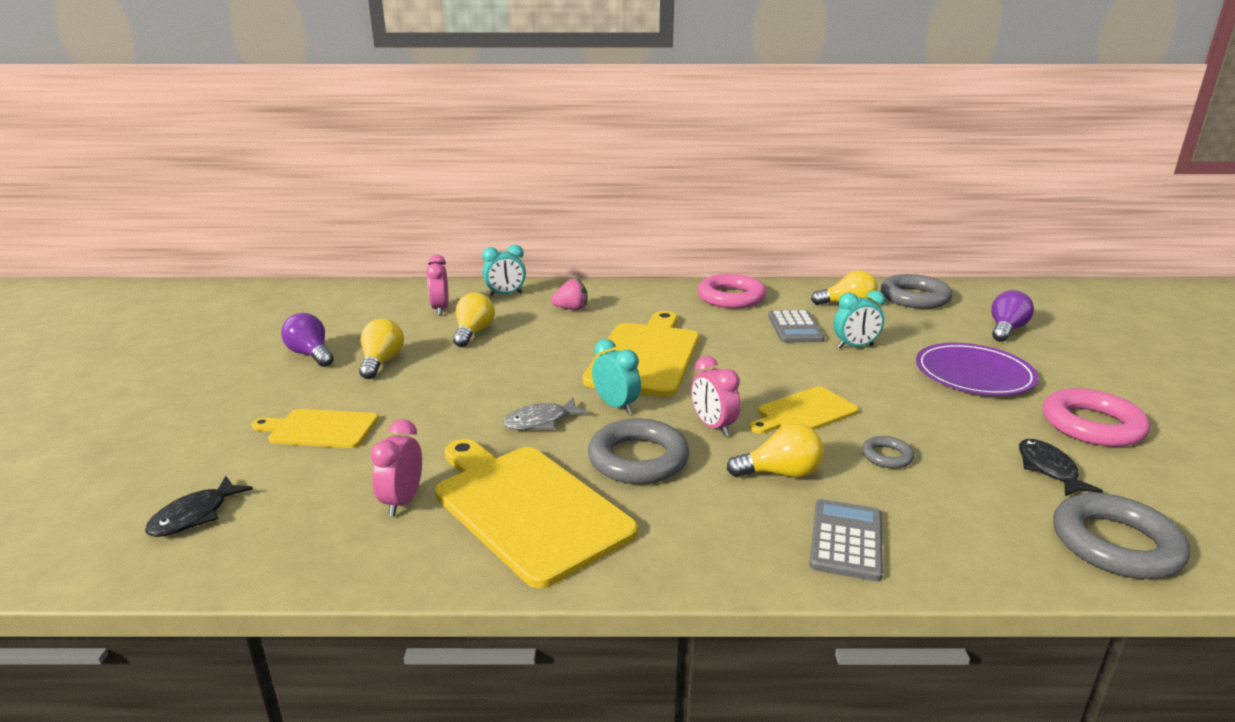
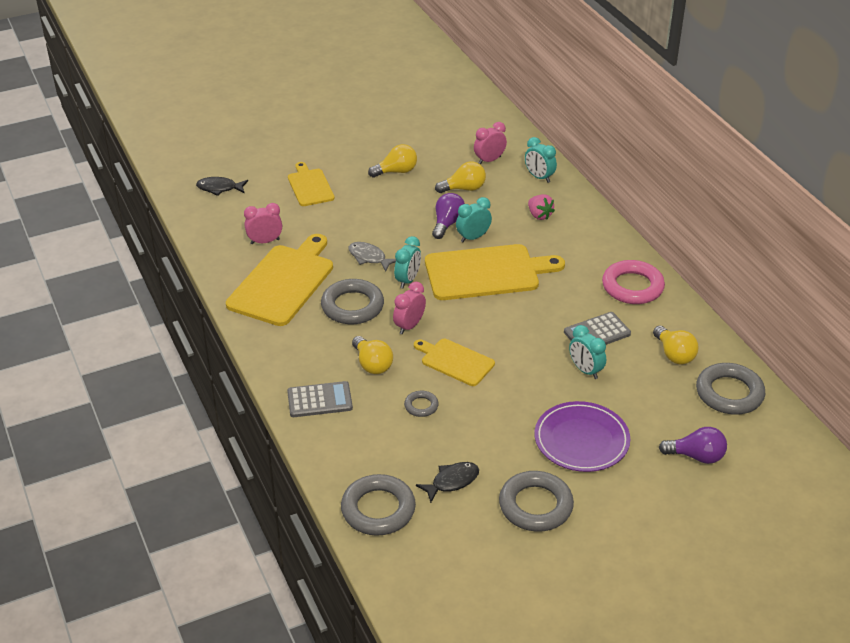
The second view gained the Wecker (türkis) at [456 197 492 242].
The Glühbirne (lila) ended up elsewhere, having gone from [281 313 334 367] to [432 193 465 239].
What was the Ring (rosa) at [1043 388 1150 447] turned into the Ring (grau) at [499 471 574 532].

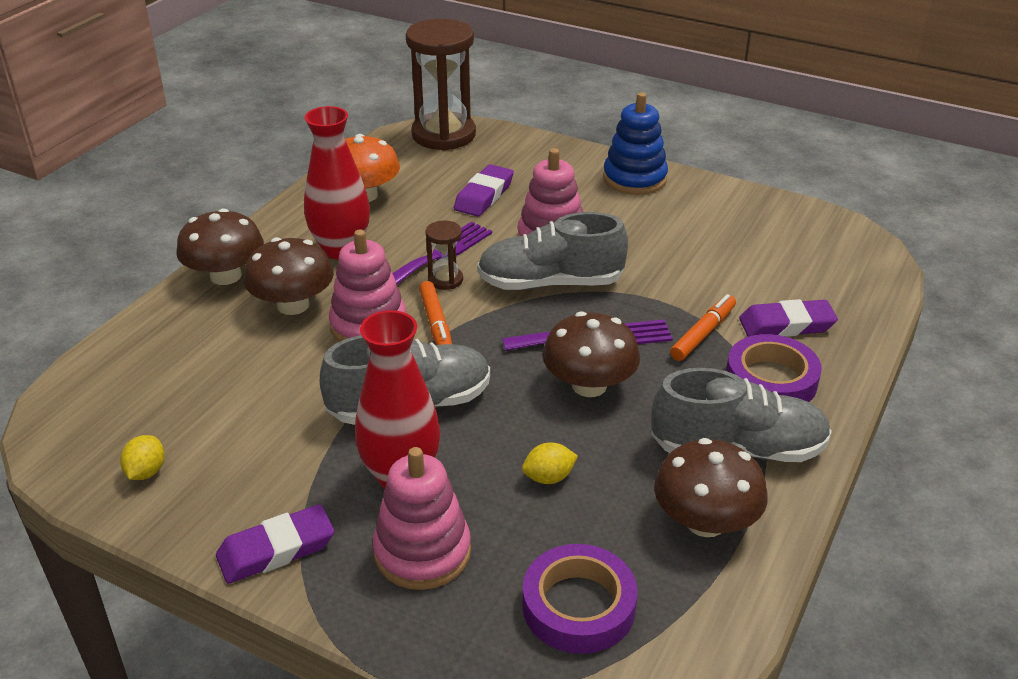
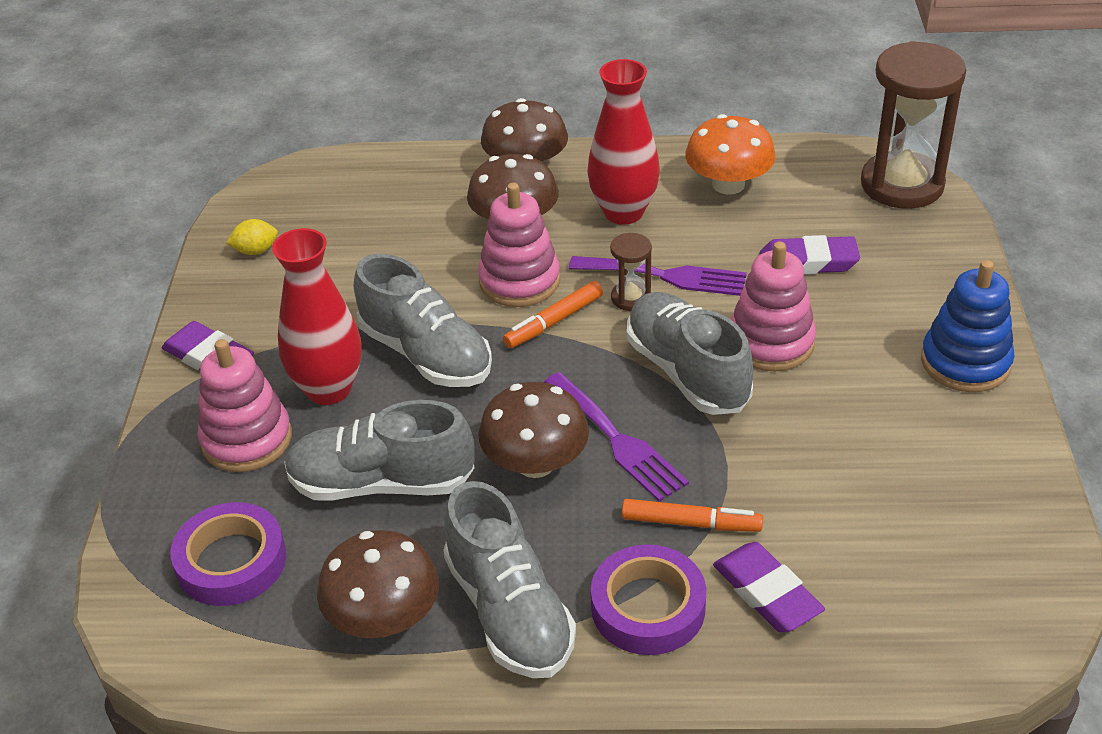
Where the Zitrone (gelb) stood at [522 443 578 484], the Schuh (grau) came to stand at [284 400 475 501].

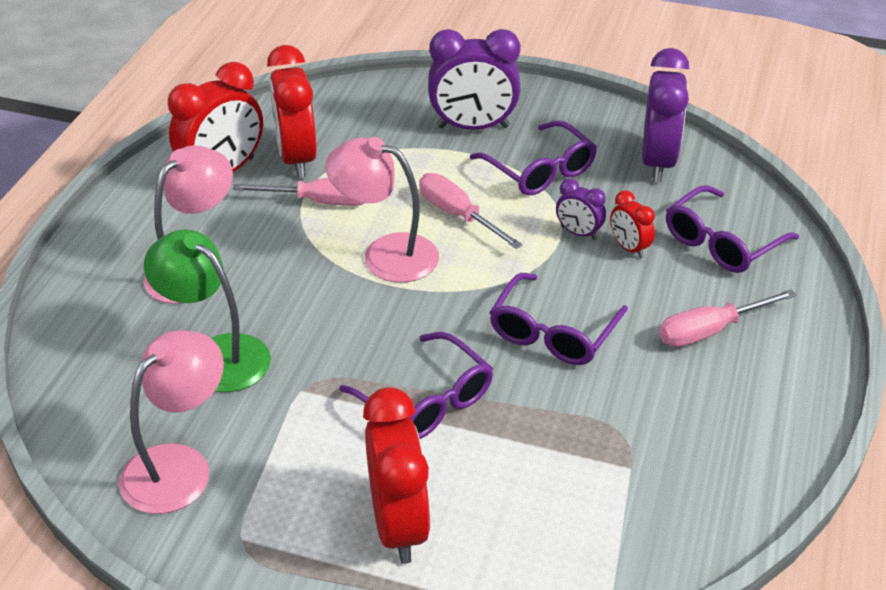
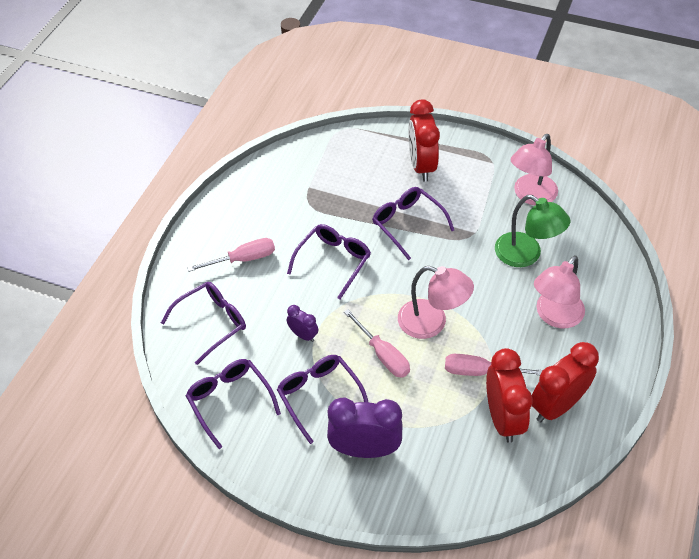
The second view lost the Wecker (rot) at [610 190 655 258].
Where the Wecker (lila) stood at [642 48 689 182], the Brille (lila) came to stand at [186 359 281 449].

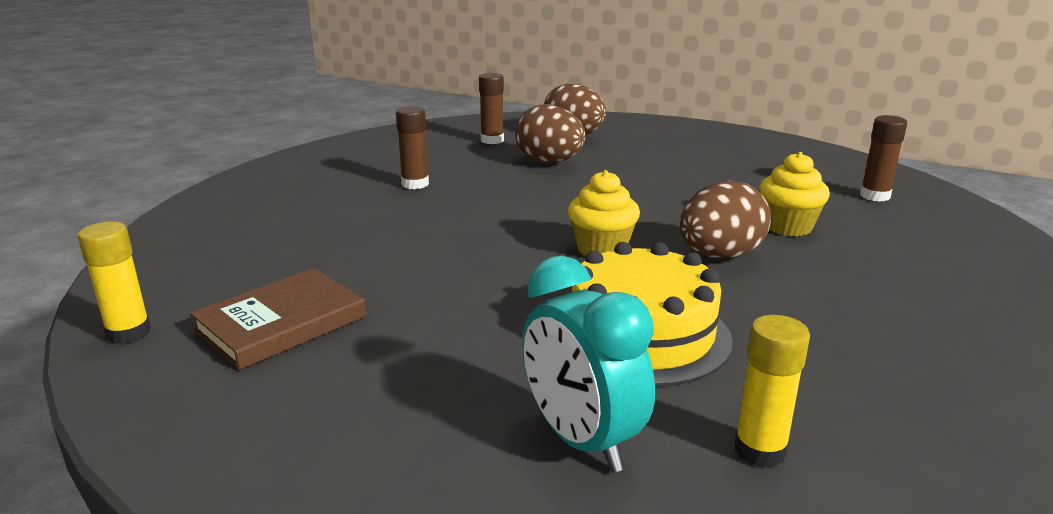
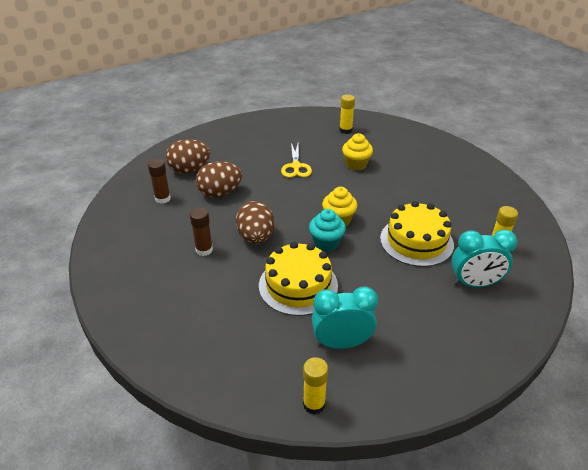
The second view gained the Kuchen (gelb) at [259 242 338 316].
The second view gained the Schere (gelb) at [281 143 312 178].
The second view gained the Muffin (türkis) at [309 209 346 252].
The Ei (braun) ended up elsewhere, having gone from [680 181 771 259] to [236 201 274 244].
Where the Buch (braun) stood at [190 268 366 370], the Wecker (türkis) came to stand at [312 286 378 349].
What was the Klebestift (braun) at [860 115 907 202] turned into the Klebestift (gelb) at [339 94 355 134].

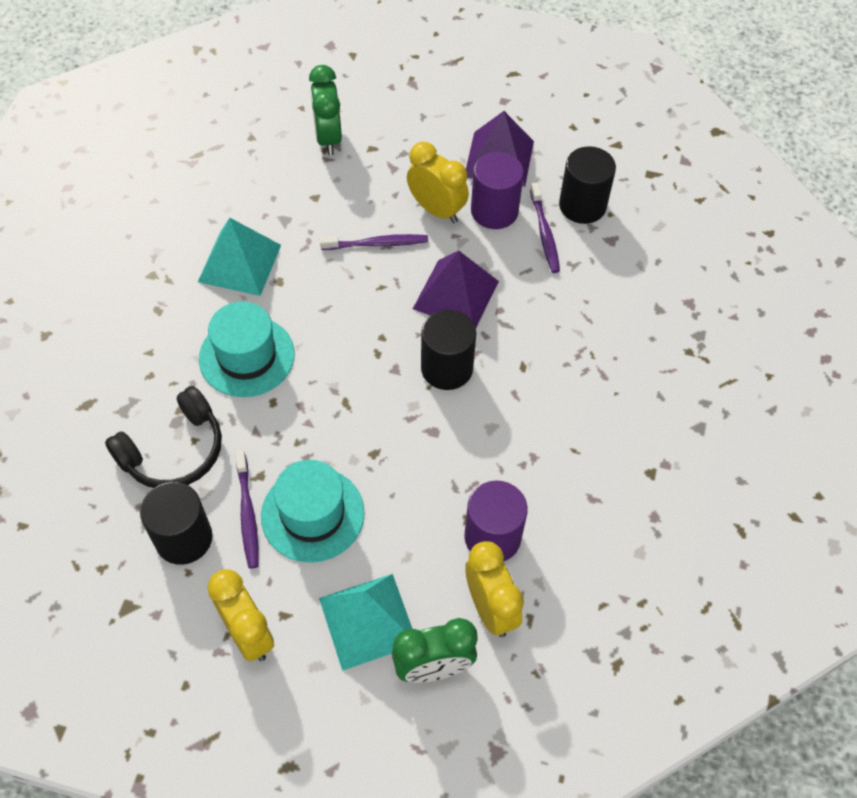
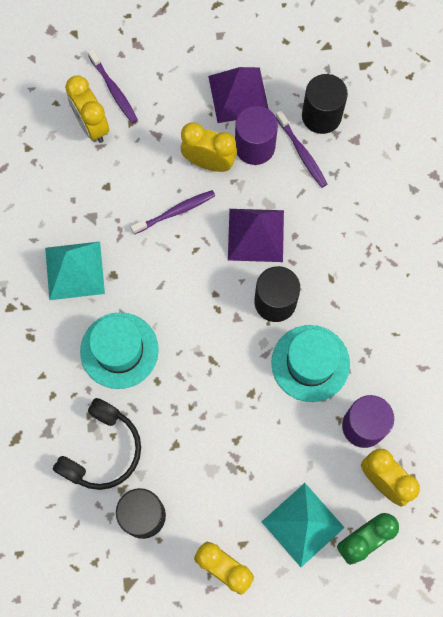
The Zahnbürste (lila) ended up elsewhere, having gone from [235 450 259 569] to [88 49 138 123].
The Hut (türkis) ended up elsewhere, having gone from [261 460 365 563] to [271 325 350 402].
What was the Wecker (grün) at [309 65 342 155] turned into the Wecker (gelb) at [65 76 109 143].

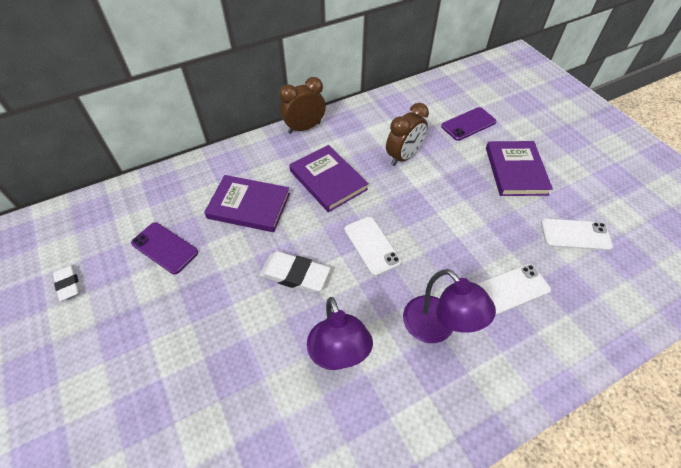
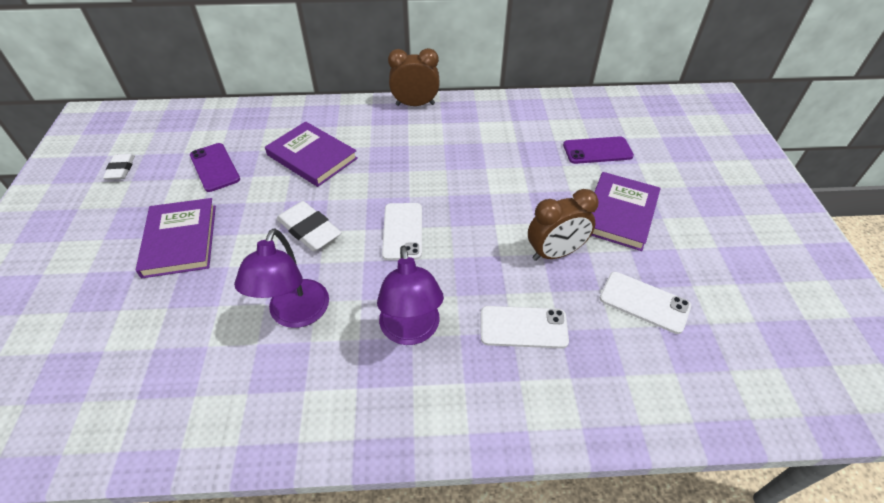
The Buch (lila) ended up elsewhere, having gone from [289 145 368 212] to [136 198 216 278].
The Wecker (braun) ended up elsewhere, having gone from [386 103 429 166] to [528 189 599 261].

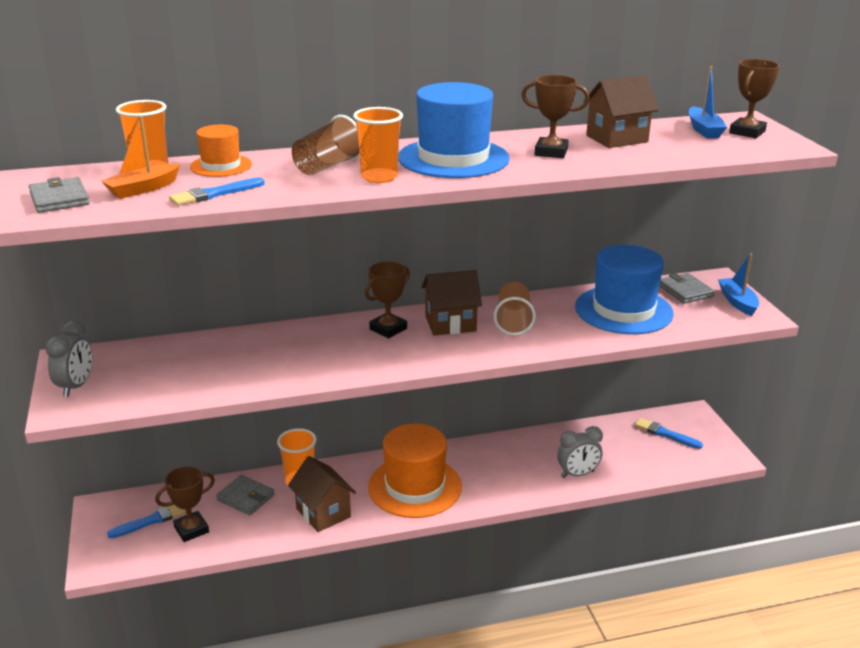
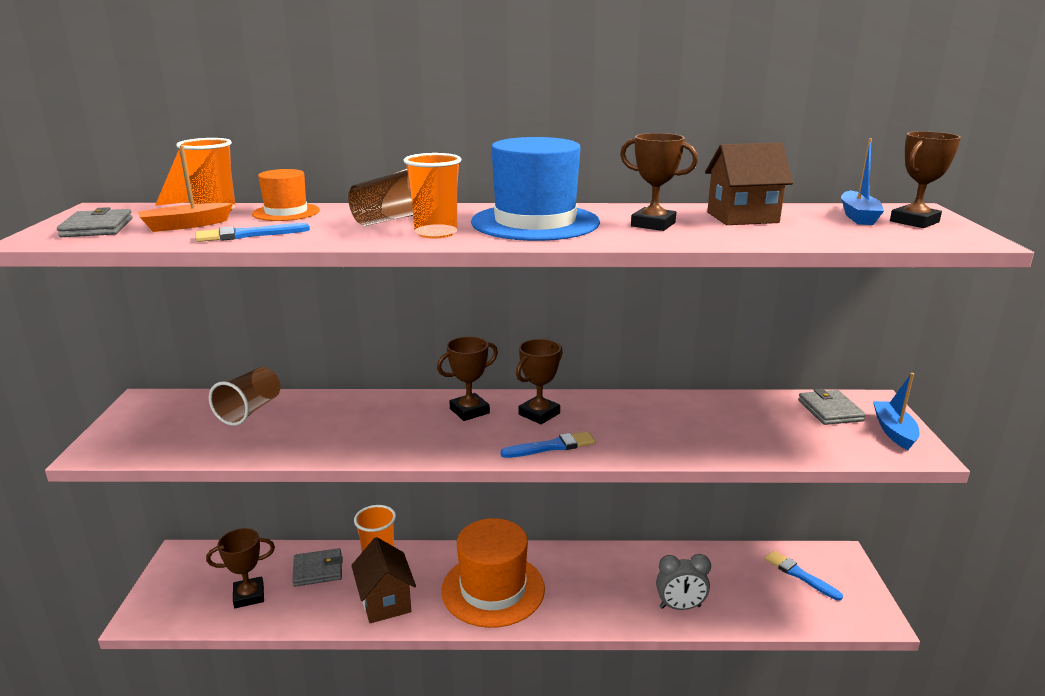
The second view lost the Wecker (grau) at [45 320 92 397].
The second view lost the Hut (blau) at [575 245 673 334].
The Pinsel (blau) ended up elsewhere, having gone from [107 505 186 538] to [500 431 595 458].
The Becher (braun) ended up elsewhere, having gone from [494 282 536 336] to [209 367 281 426].
Where the Haus (braun) stood at [421 270 482 336], the Pokal (braun) came to stand at [516 339 563 424].
The Geldbörse (grau) at [216 475 275 515] ended up facing another way, 60 degrees counterclockwise from before.

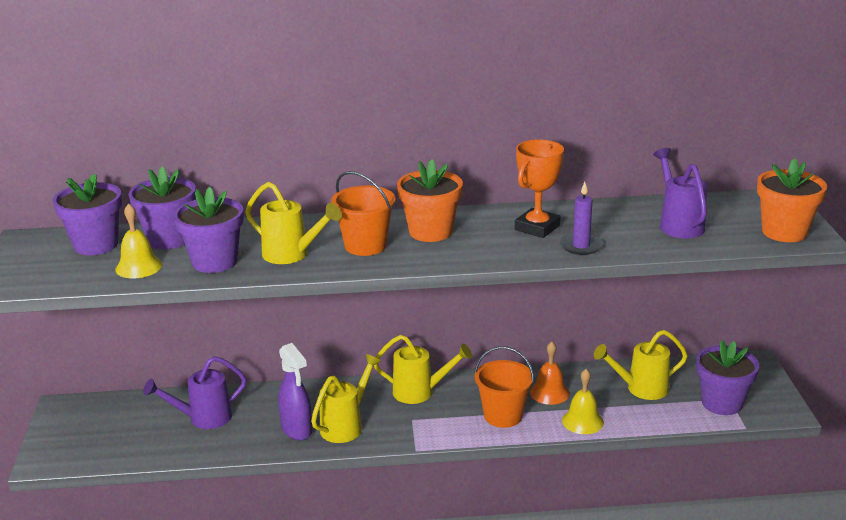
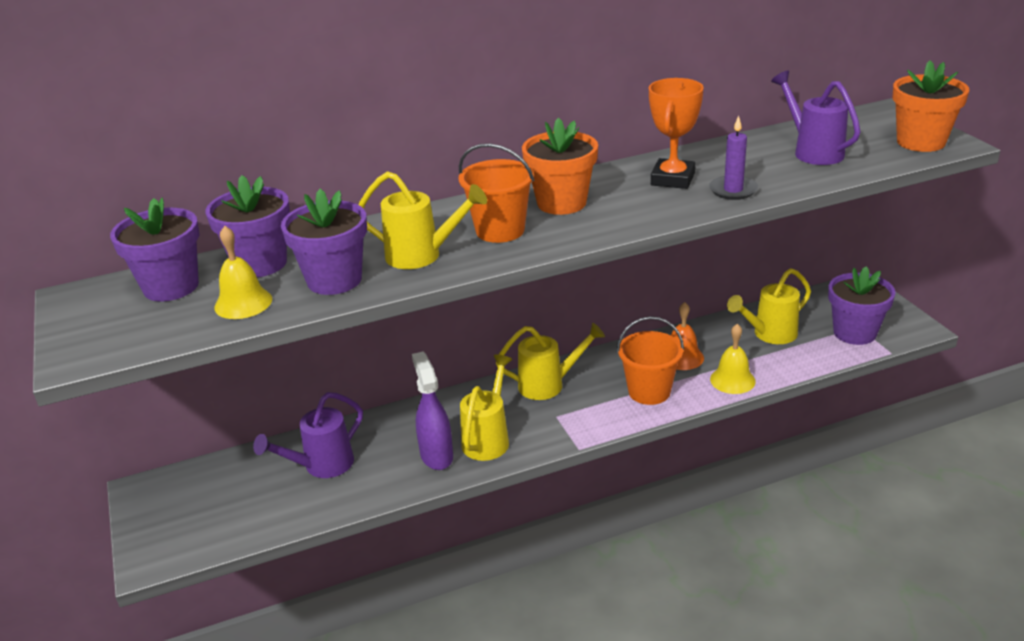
The Sprühflasche (lila) at [278 343 312 440] ended up facing another way, 150 degrees counterclockwise from before.

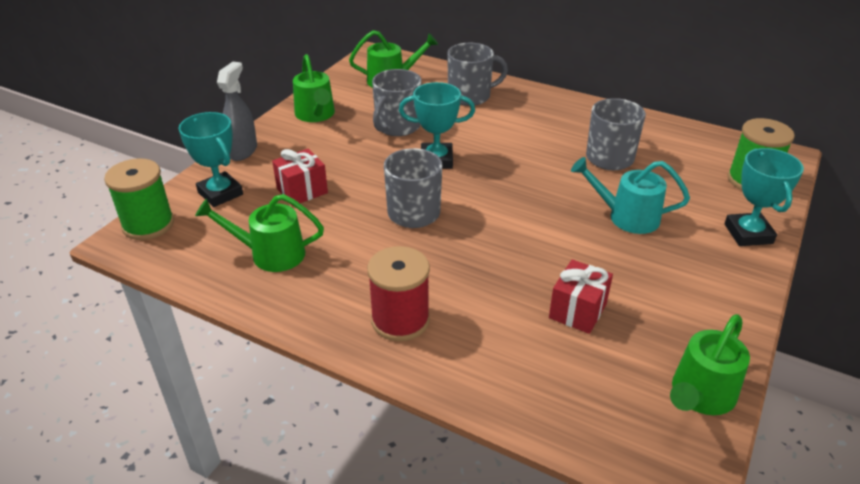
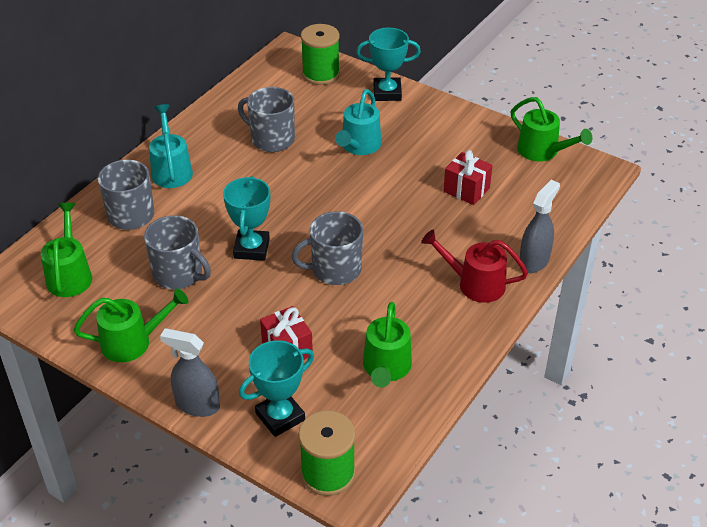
The second view gained the Gießkanne (türkis) at [149 104 193 188].
The second view gained the Sprühflasche (grau) at [519 180 560 273].
Where the Garnrolle (rot) stood at [367 246 430 341], the Gießkanne (rot) came to stand at [421 230 528 303].

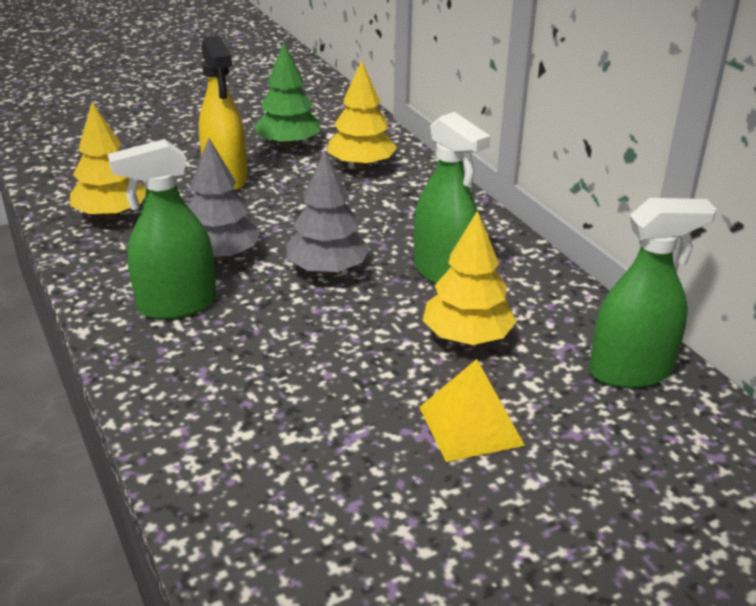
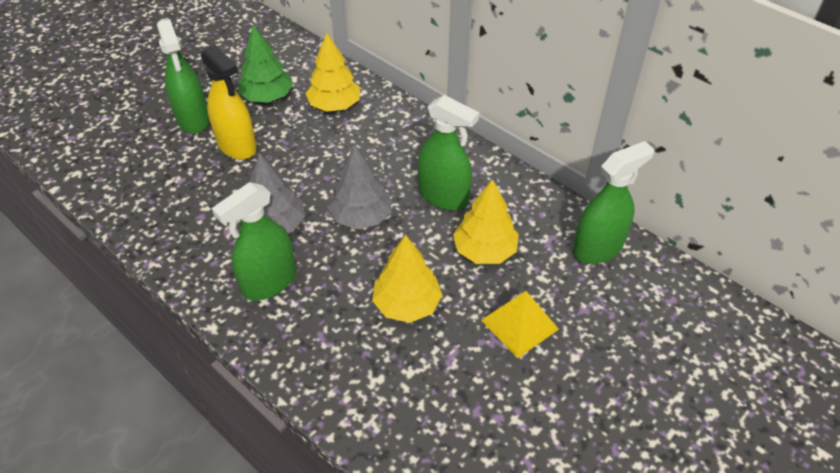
The second view gained the Sprühflasche (grün) at [157 19 210 134].
The Baum (gelb) ended up elsewhere, having gone from [70 102 146 219] to [372 235 442 323].

